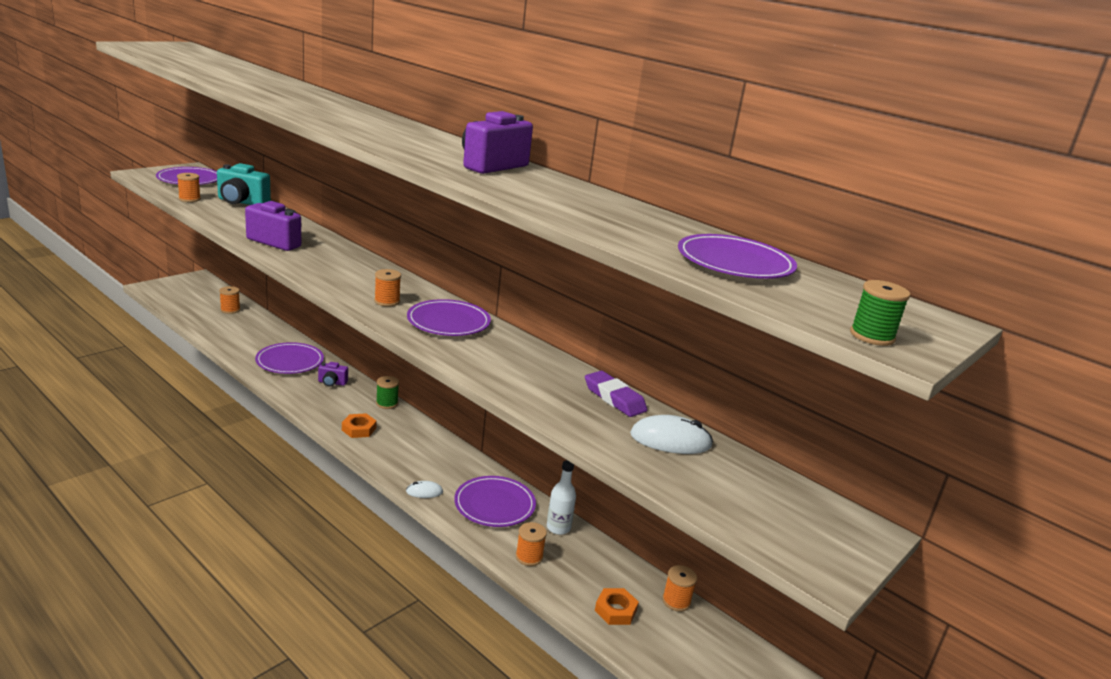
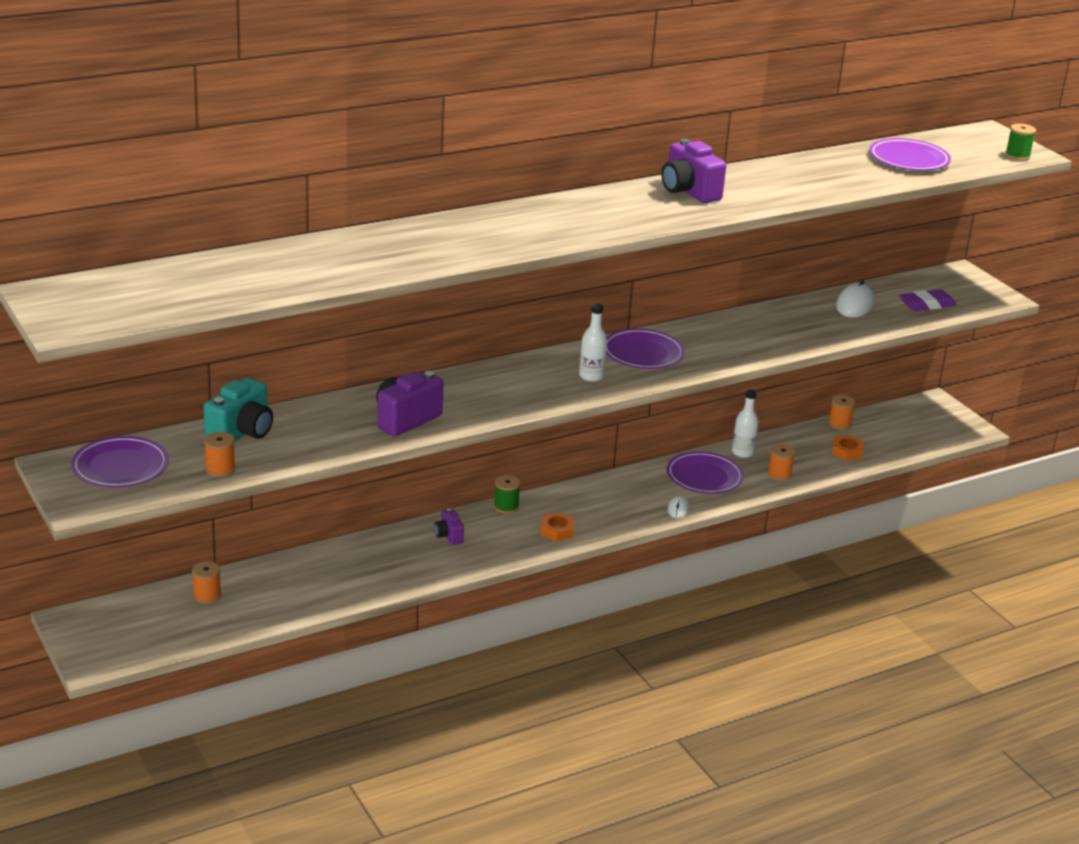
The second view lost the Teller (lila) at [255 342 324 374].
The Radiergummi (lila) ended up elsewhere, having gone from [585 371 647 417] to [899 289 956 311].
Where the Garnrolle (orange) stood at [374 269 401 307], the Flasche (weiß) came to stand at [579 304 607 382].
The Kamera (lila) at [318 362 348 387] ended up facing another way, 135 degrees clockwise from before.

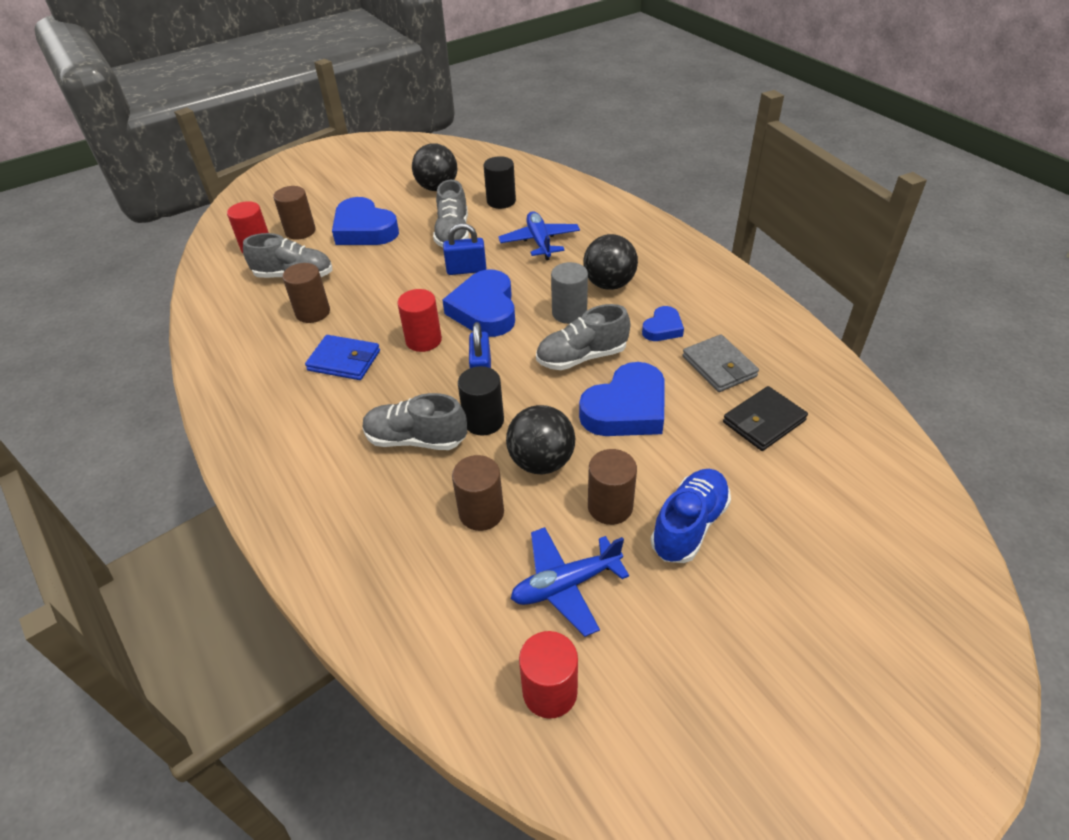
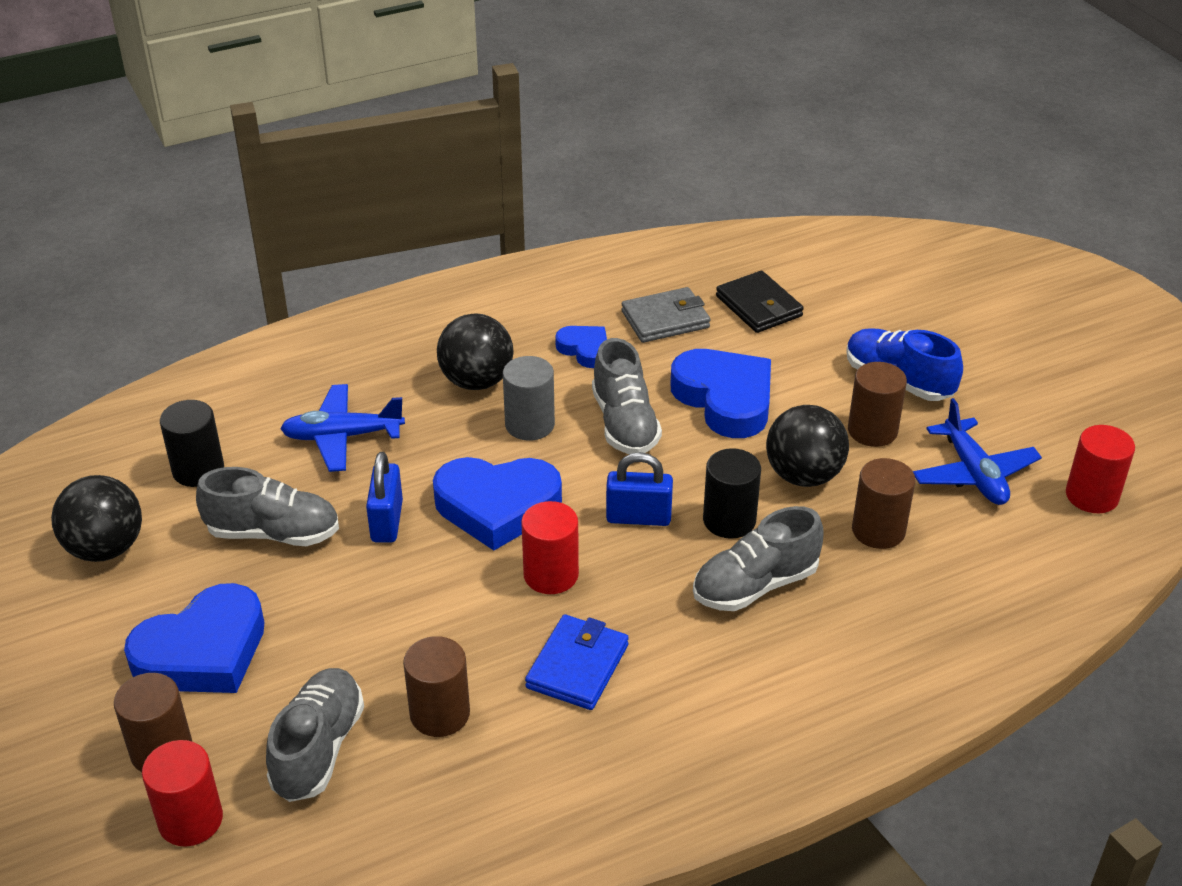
The Schuh (grau) at [363 393 467 450] ended up facing another way, 45 degrees clockwise from before.

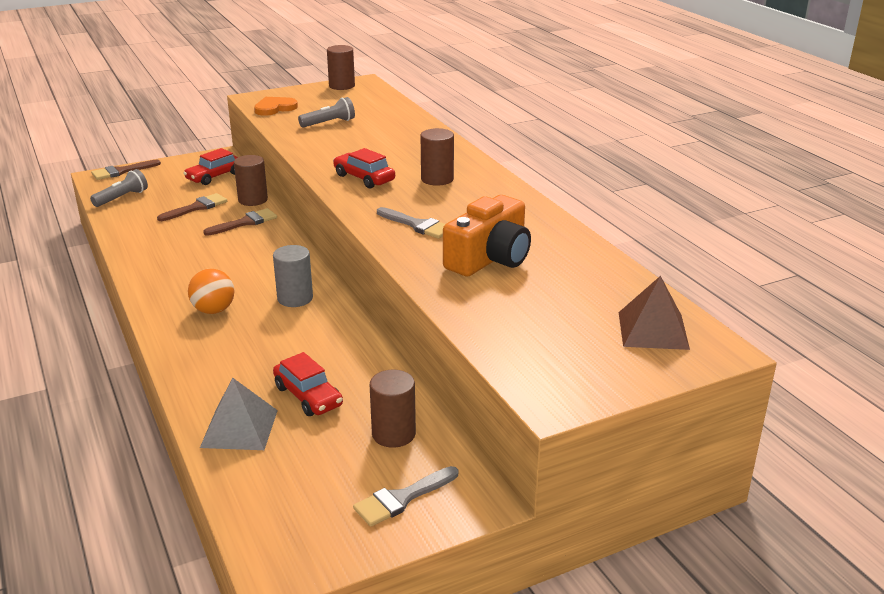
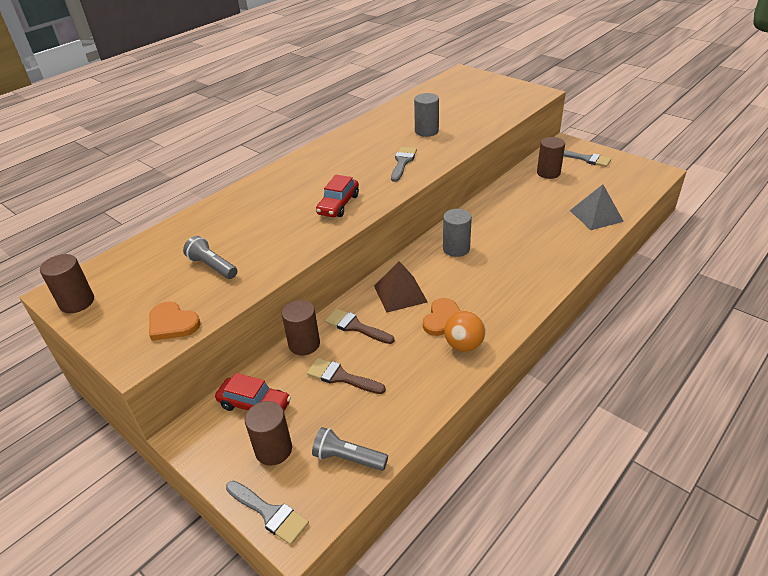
The second view lost the Auto (rot) at [273 352 343 416].
The second view gained the Herz (orange) at [423 298 460 336].
The Ball (orange) ended up elsewhere, having gone from [188 269 235 314] to [444 311 486 352].
The Vollzylinder (braun) ended up elsewhere, having gone from [421 128 454 186] to [245 401 292 465].
The Pyramide (braun) ended up elsewhere, having gone from [618 276 690 350] to [374 261 428 313].
Where the Kamera (orange) stood at [443 195 531 277], the Vollzylinder (grau) came to stand at [414 93 439 137].
What was the Pinsel (braun) at [91 160 161 180] turned into the Pinsel (grau) at [226 481 309 545].

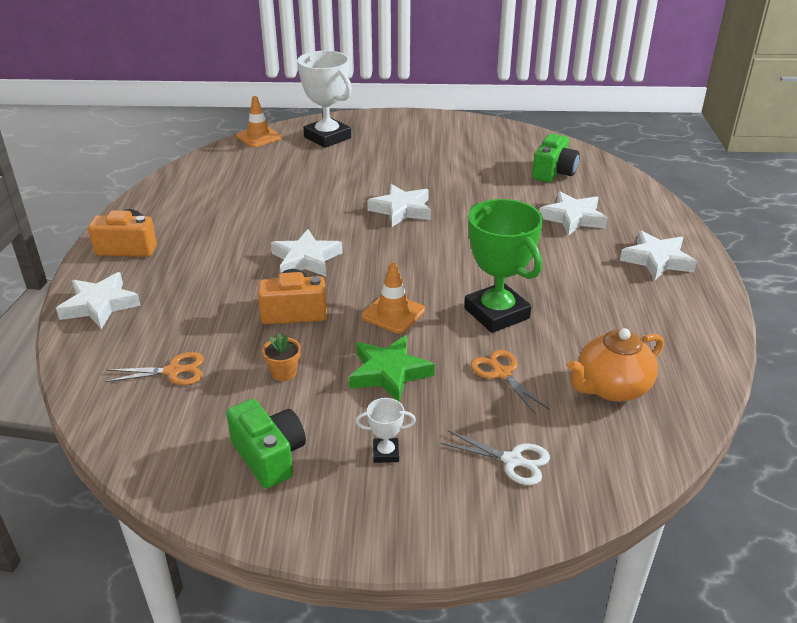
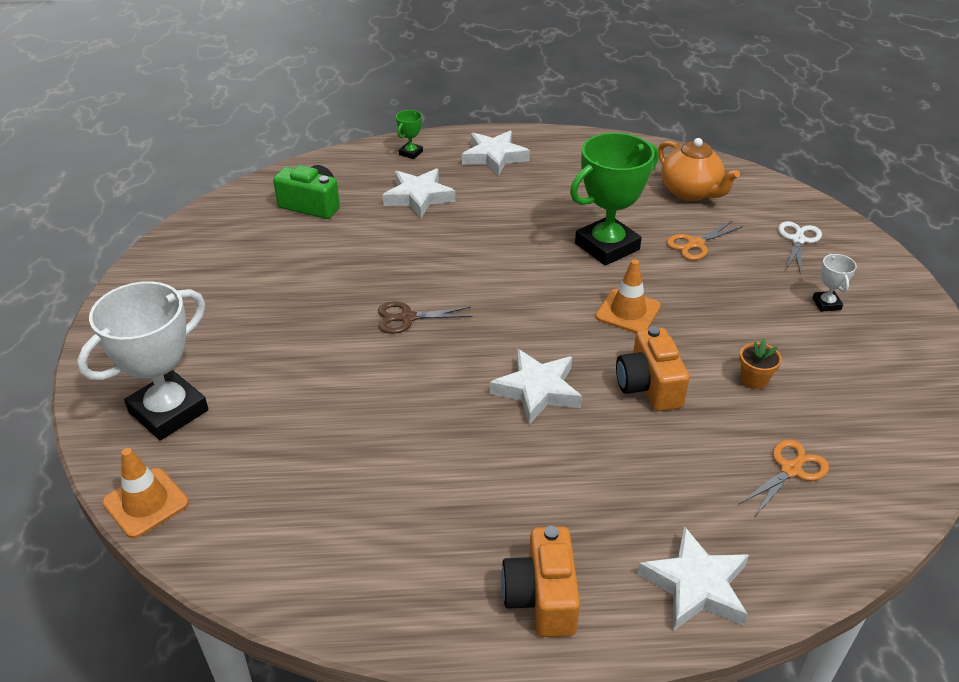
The second view lost the Kamera (grün) at [226 399 306 489].
The second view lost the Stern (grün) at [349 335 435 402].
The second view gained the Pokal (grün) at [396 110 423 159].
Where the Stern (weiß) stood at [367 184 431 227], the Schere (braun) came to stand at [378 301 473 334].
The Schere (orange) at [104 352 204 385] ended up facing another way, 60 degrees clockwise from before.

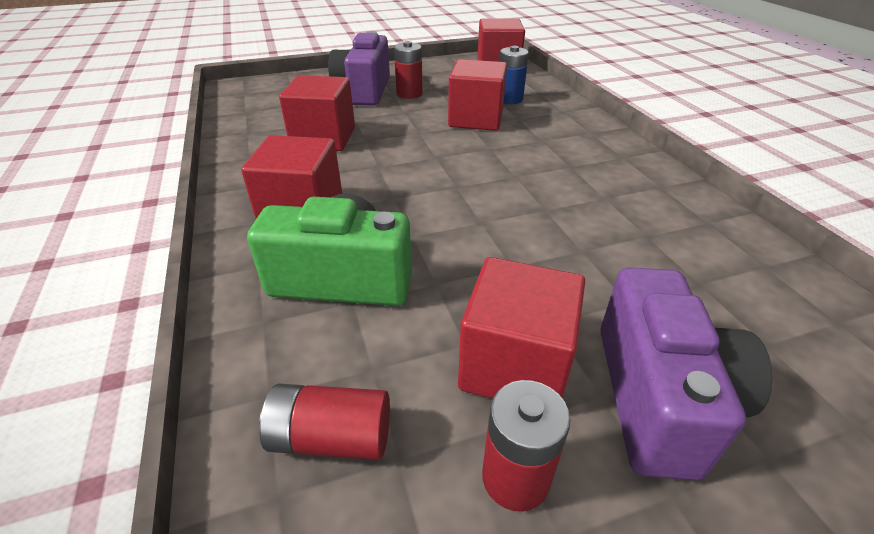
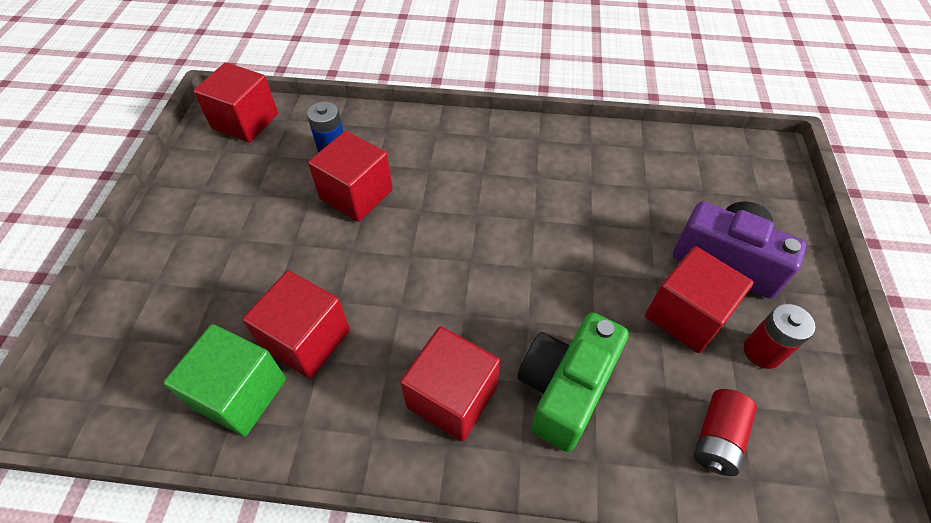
The second view lost the Kamera (lila) at [328 31 390 106].
The second view lost the Batterie (rot) at [394 41 422 99].
The second view gained the Kubus (grün) at [163 324 286 437].

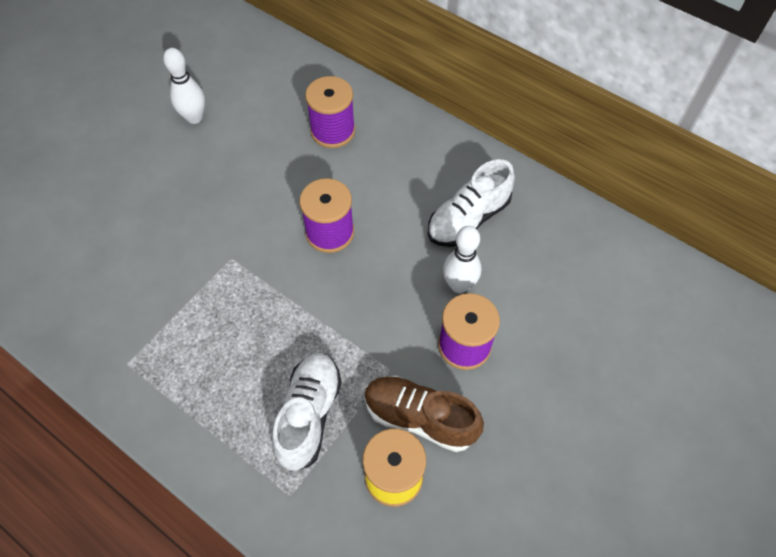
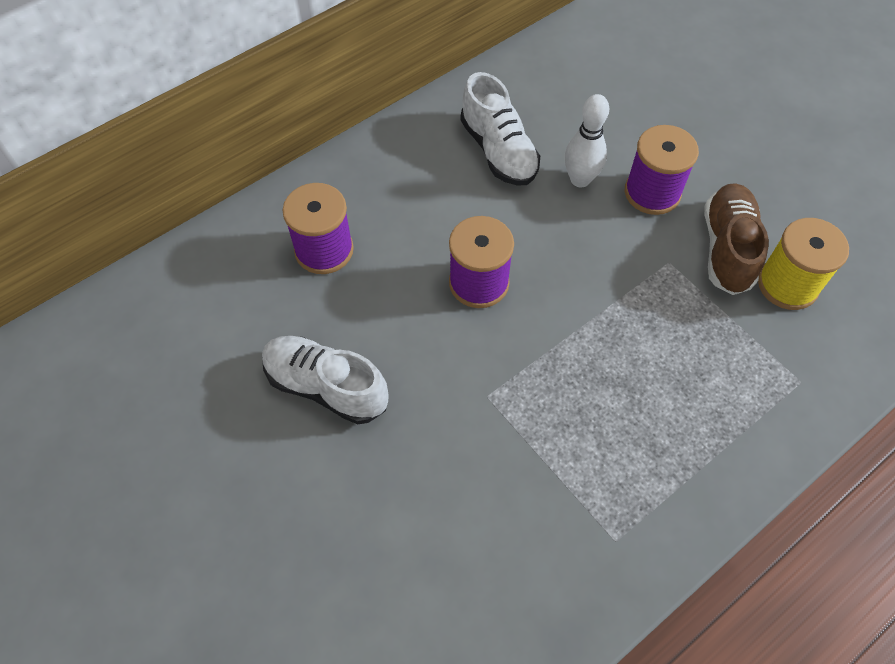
The second view lost the Bowlingkegel (weiß) at [163 48 205 124].
The Schuh (weiß) ended up elsewhere, having gone from [272 353 342 471] to [262 336 388 424].
The Schuh (braun) at [364 376 484 452] ended up facing another way, 150 degrees clockwise from before.

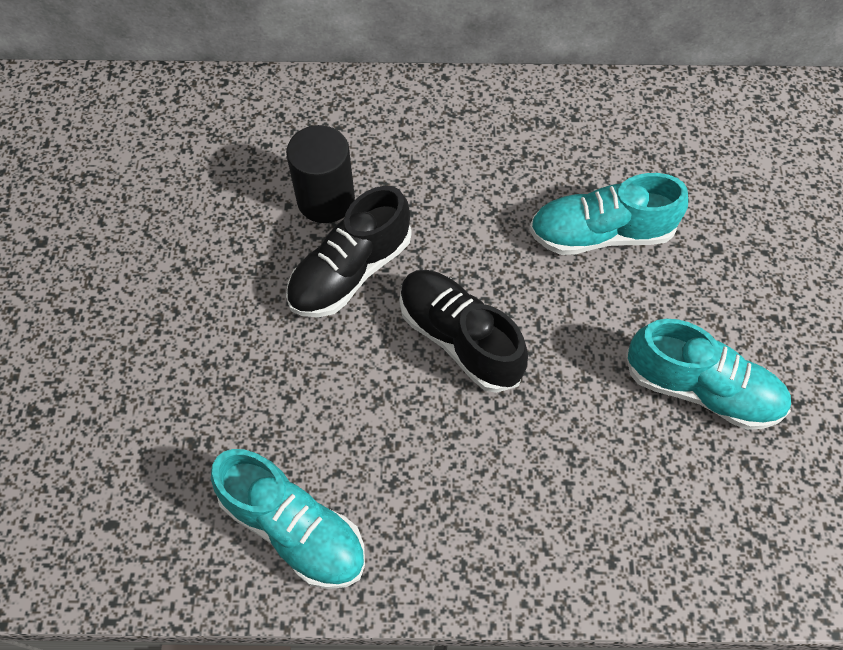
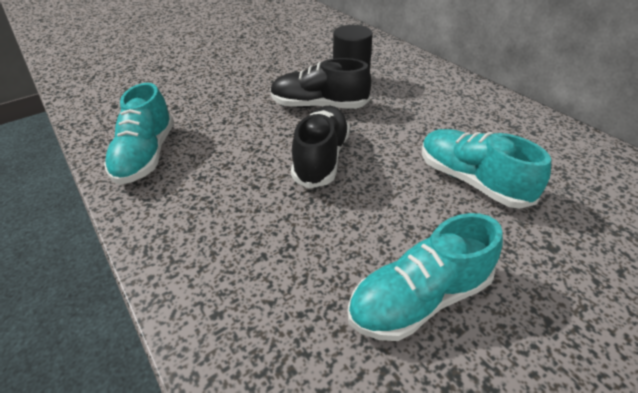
The Schuh (türkis) at [626 319 791 430] ended up facing another way, 75 degrees clockwise from before.

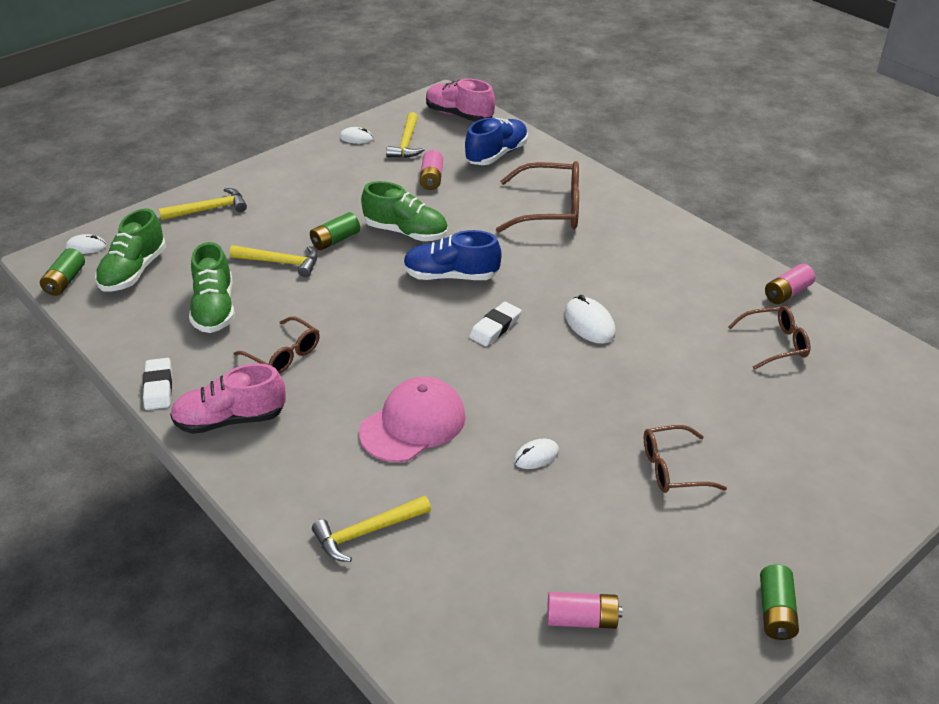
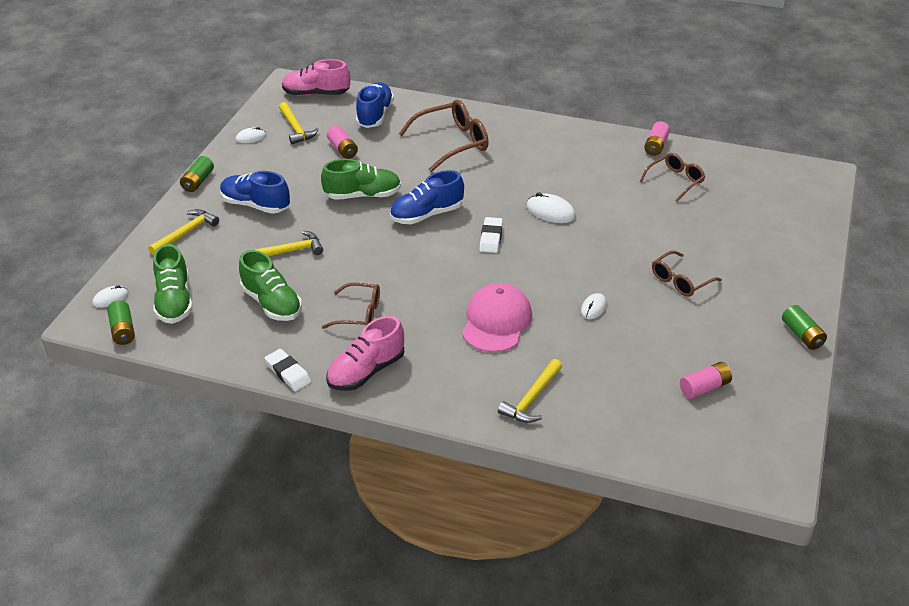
The second view gained the Schuh (blau) at [220 171 290 214].
The Batterie (grün) ended up elsewhere, having gone from [310 212 360 250] to [180 156 214 192].

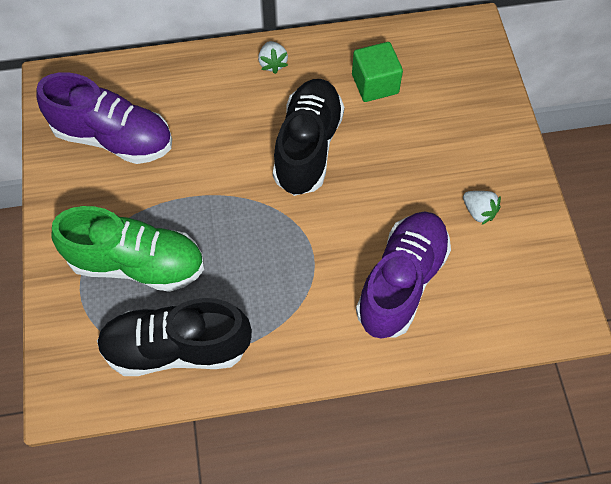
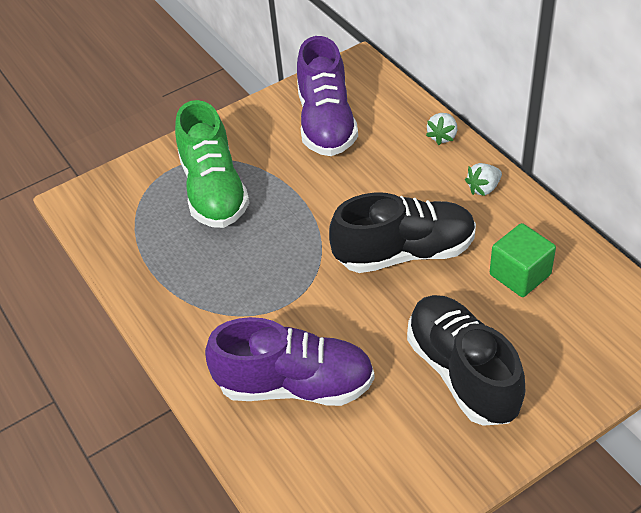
The Schuh (schwarz) ended up elsewhere, having gone from [97 298 252 376] to [407 295 525 426].
The Erdbeere (weiß) ended up elsewhere, having gone from [463 191 501 225] to [426 113 457 145].

